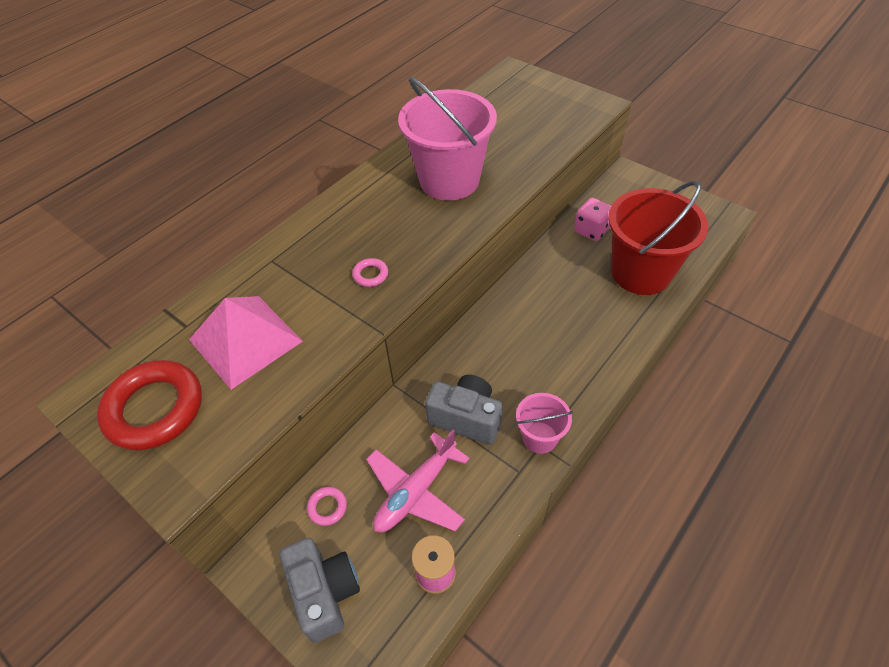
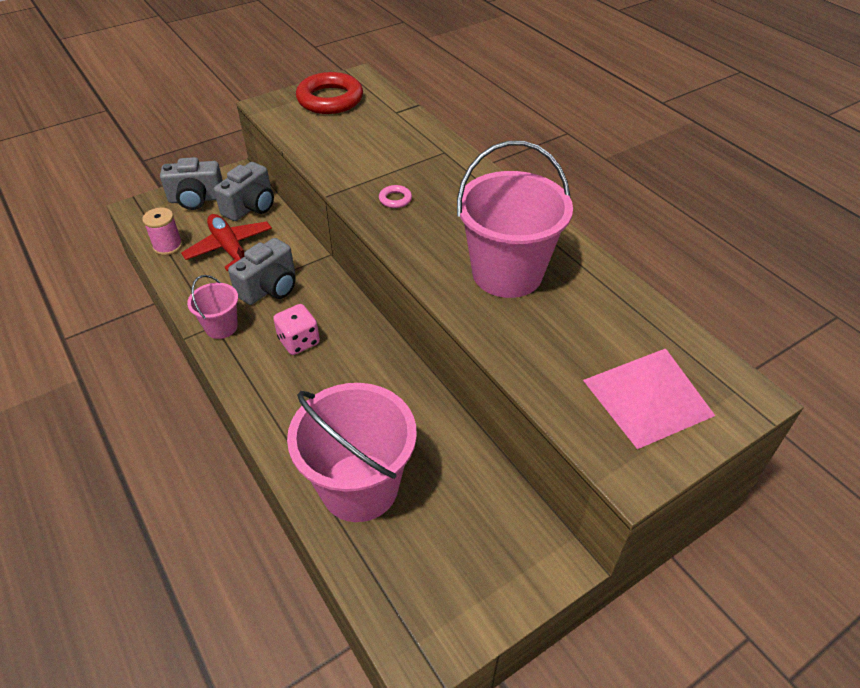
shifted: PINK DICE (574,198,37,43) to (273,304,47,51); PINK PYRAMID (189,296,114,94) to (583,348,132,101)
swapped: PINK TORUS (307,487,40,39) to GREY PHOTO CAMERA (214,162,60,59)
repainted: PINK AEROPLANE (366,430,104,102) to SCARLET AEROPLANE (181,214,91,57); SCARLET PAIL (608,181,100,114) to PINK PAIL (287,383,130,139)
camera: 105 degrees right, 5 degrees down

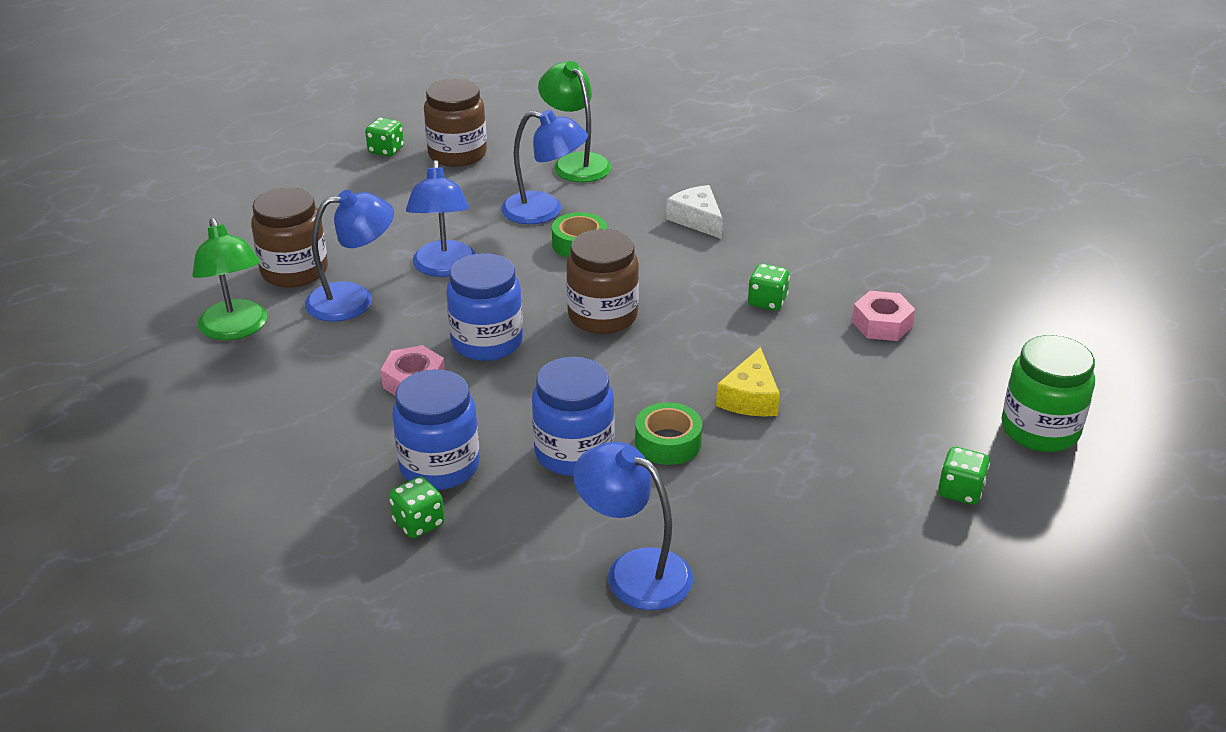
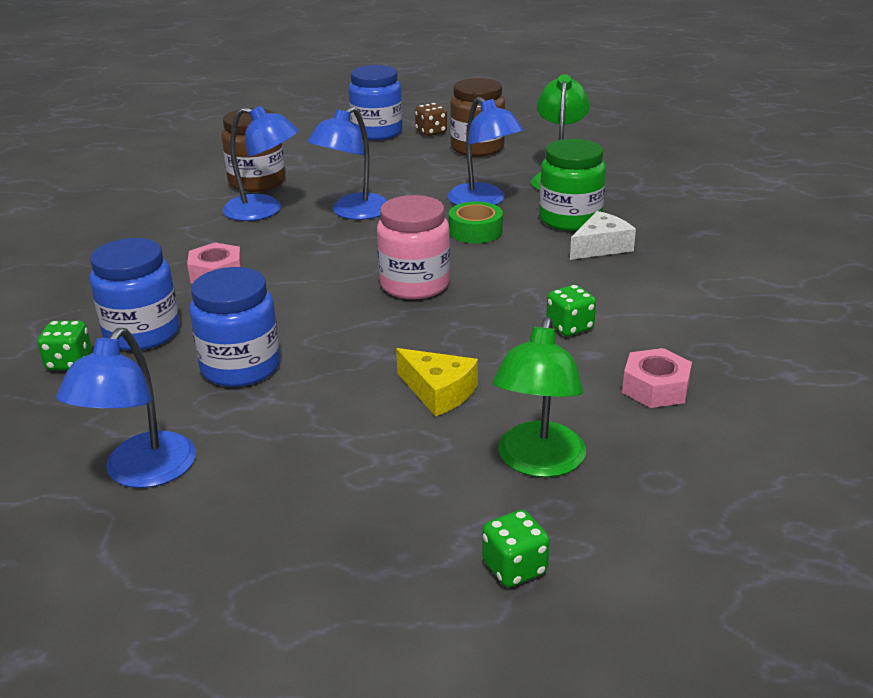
gone: LEAF-GREEN ROLL OF TAPE (635,402,67,63)
shifted: BLUE JAM JAR (446,253,77,108) to (348,65,55,75); LEAF-GREEN DESK LAMP (192,218,75,122) to (493,317,93,160); LEAF-GREEN JAM JAR (1002,335,93,117) to (539,139,67,92)
repainted: BROWN JAM JAR (566,229,73,105) to PINK JAM JAR (377,195,73,105); LEAF-GREEN DICE (365,118,39,39) to BROWN DICE (415,103,32,33)
rotated: BLUE DESK LAMP (573,442,120,168) = (56,328,140,160) 150 degrees counterclockwise; YELLOW PIECE OF CHEESE (716,347,64,69) = (396,348,82,69) 105 degrees counterclockwise; SNOW-WHITE PIECE OF CHEESE (666,185,57,54) = (570,211,66,49) 45 degrees clockwise
camera: 40 degrees right, 5 degrees down

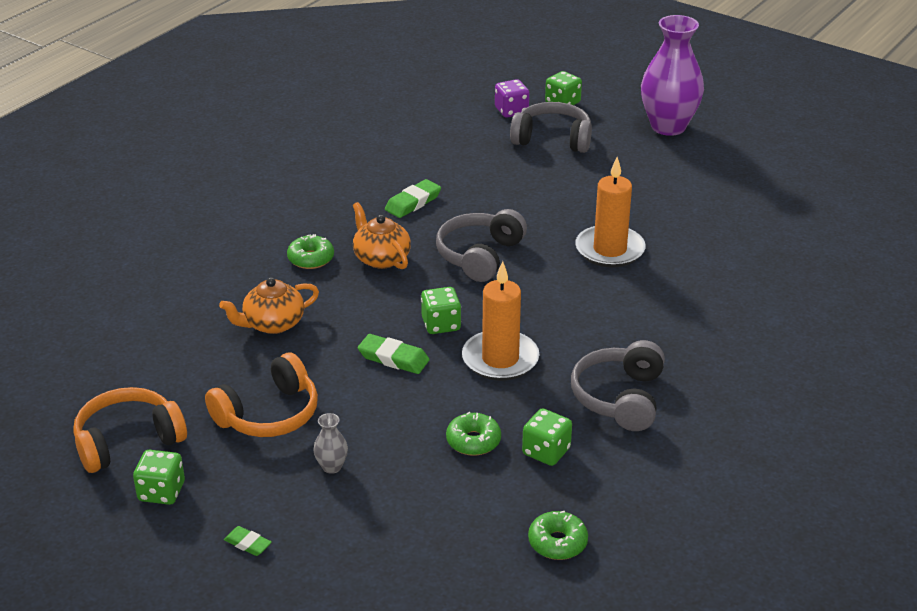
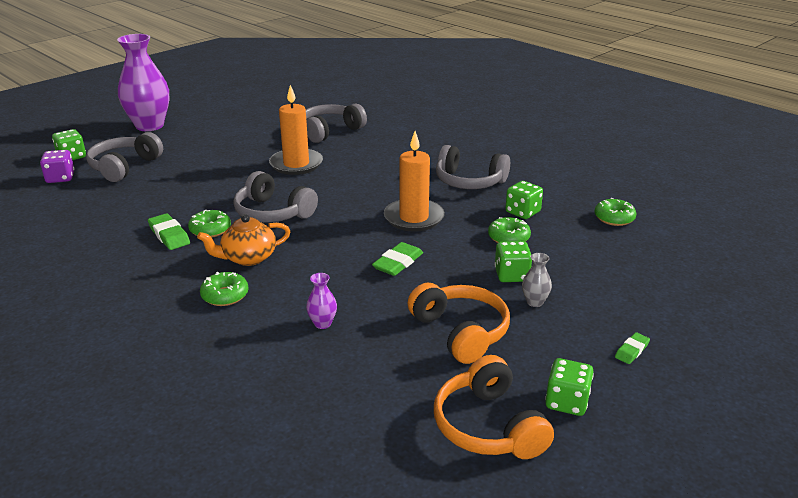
new: LEAF-GREEN GLAZED DONUT (188,210,43,28); GREY OVER-EAR HEADPHONES (306,103,61,40)
shifted: LEAF-GREEN DICE (421,287,40,47) to (495,241,37,41)
swapped: BRIGHT ORANGE CHINA TEAPOT (219,277,100,57) to VIOLET FLOWER VASE (306,273,31,56)
camera: 80 degrees left, 5 degrees down

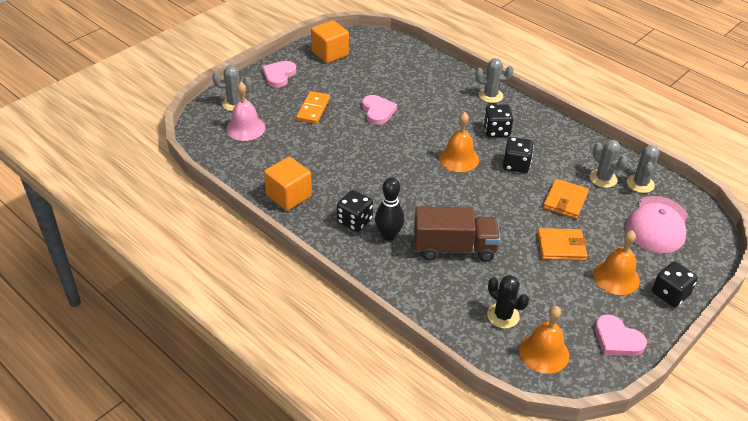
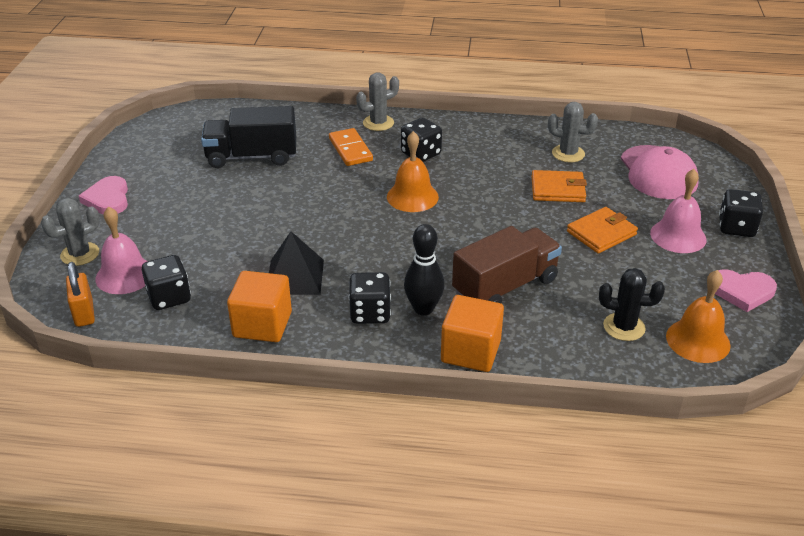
gone: PINK LOVE HEART (362,95,35,30); GREY SAGUARO CACTUS (627,145,33,48)
new: BRIGHT ORANGE SMALL LOCK (66,262,29,65); JET-BLACK LORRY (201,106,95,62); JET-BLACK PYRAMID (269,232,55,63)
shifted: JET-BLACK DICE (503,137,31,36) to (142,255,49,55); BRIGHT ORANGE DOMINO TILE (296,91,34,33) to (329,128,44,38); BRIGHT ORANGE CUBE (311,20,38,43) to (441,295,63,77)
repainted: BRIGHT ORANGE HAND BELL (593,230,47,65) to PINK HAND BELL (650,169,56,84)
rotated: BRIGHT ORANGE BILLFOLD (543,179,46,40) = (532,170,55,32) 75 degrees counterclockwise
camera: 35 degrees left, 5 degrees down

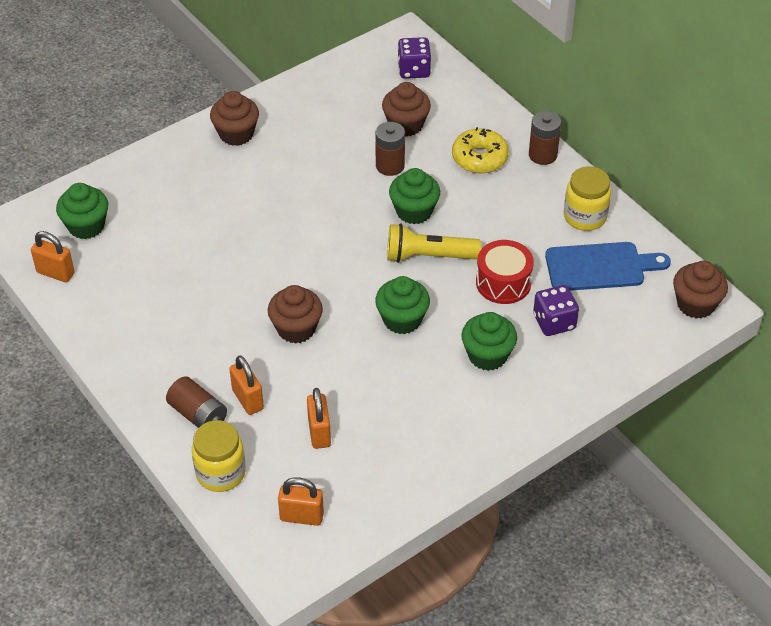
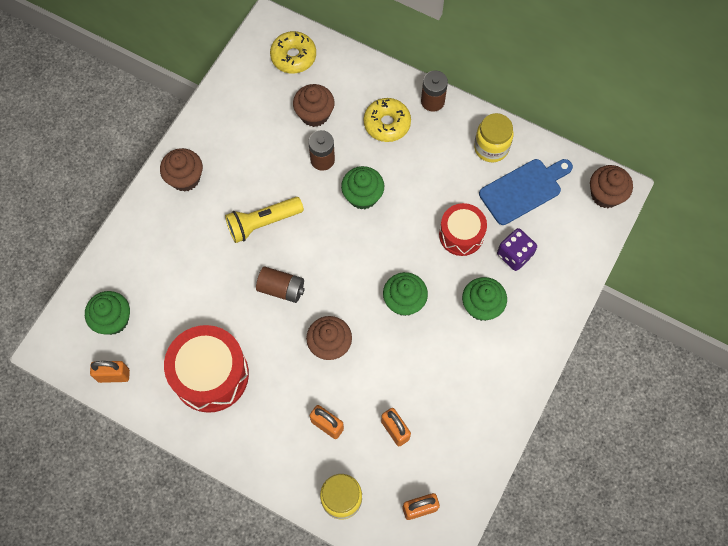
new: SCARLET DRUM (164,325,85,88)
shifted: YELLOW FLASHLIGHT (387,224,94,39) to (225,197,79,46); BROWN AA BATTERY (166,376,61,52) to (256,266,49,37)
swapped: VIOLET DICE (398,37,33,42) to YELLOW GLAZED DONUT (270,31,46,43)
camera: 25 degrees left, 20 degrees up

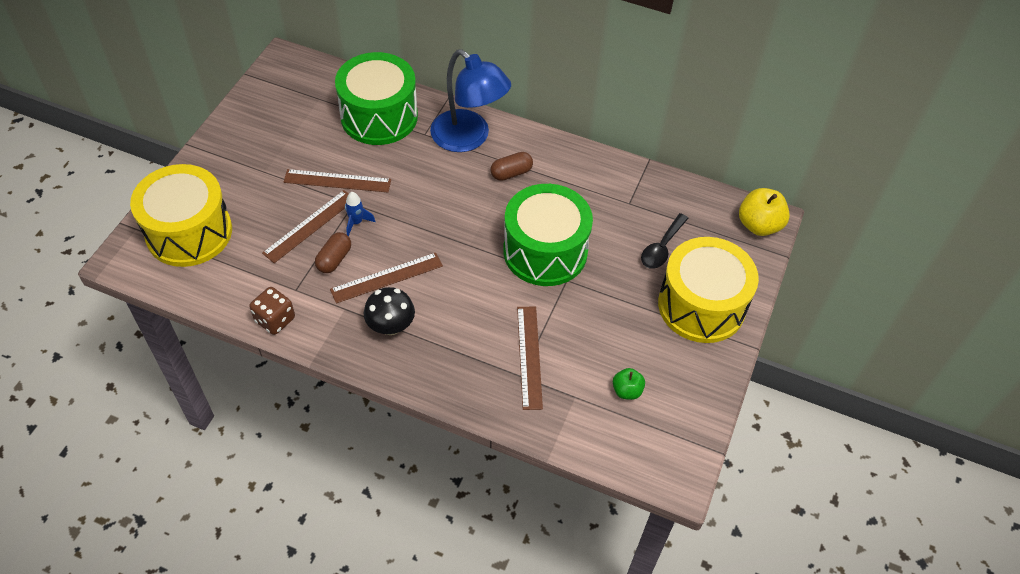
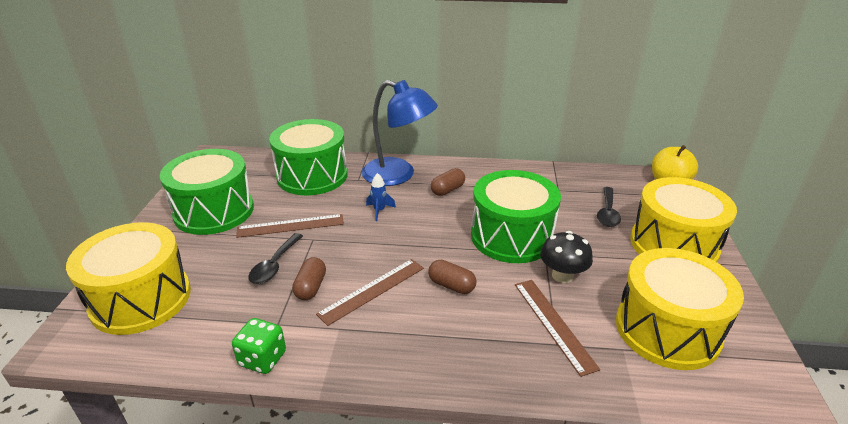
new: LEAF-GREEN DRUM (160,149,94,86); BROWN PILL (428,260,48,34)
shifted: BLUE SPACESHIP (345,192,30,44) to (366,173,30,48); JET-BLACK TOADSTOOL (364,287,51,48) to (540,231,53,52)
swapped: BROWN MEASURING STICK (262,190,87,73) to JET-BLACK TABLESPOON (248,233,55,51); LEAF-GREEN TOY APPLE (613,368,32,32) to YELLOW DRUM (616,248,128,122)
repainted: BROWN DICE (249,287,46,48) to LEAF-GREEN DICE (232,318,54,56)
camera: 15 degrees left, 20 degrees down

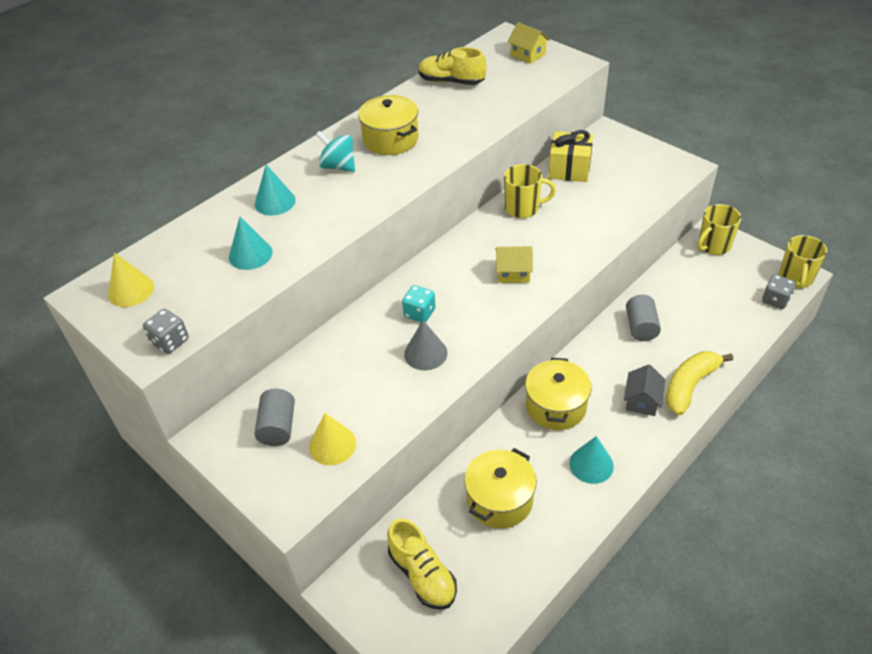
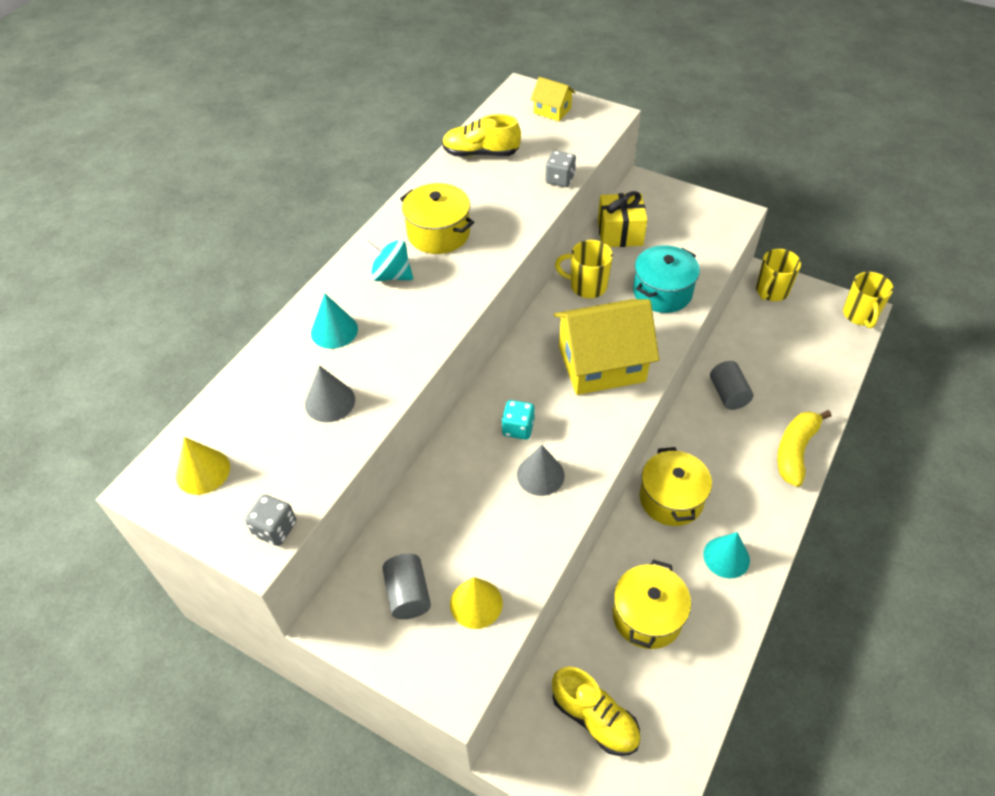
gone: GREY HOUSE (624,364,41,52)
new: AQUA COOKING POT (633,245,67,68)
shifted: GREY DICE (762,275,34,34) to (545,151,31,36)
repainted: AQUA CONE (229,217,44,53) to GREY CONE (305,365,50,57)
rotated: YELLOW MUG (504,164,52,54) = (555,240,58,58) 150 degrees counterclockwise
scaled: YELLOW HOUSE (495,246,38,37) = (554,299,105,96) x2.14
camera: 15 degrees left, 5 degrees up

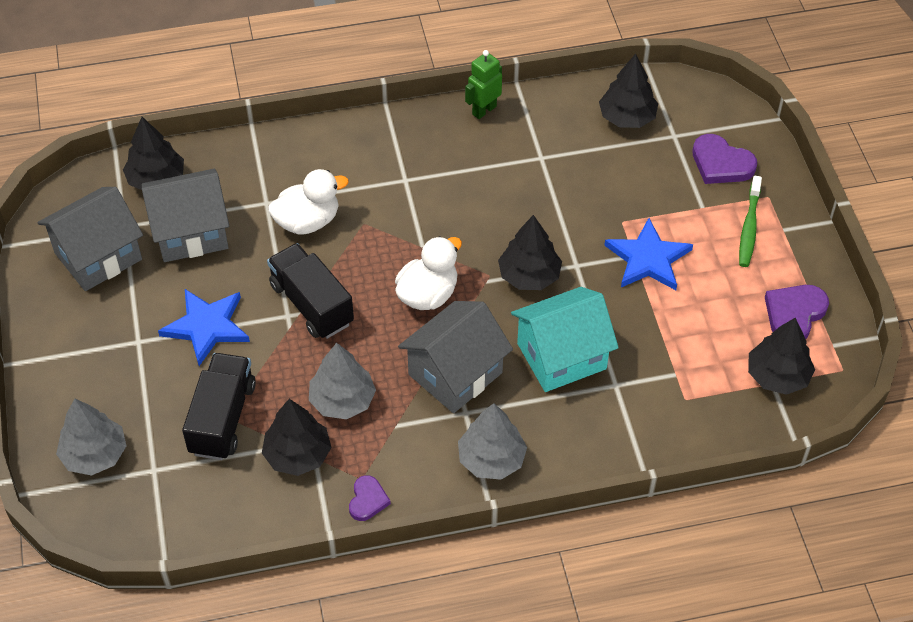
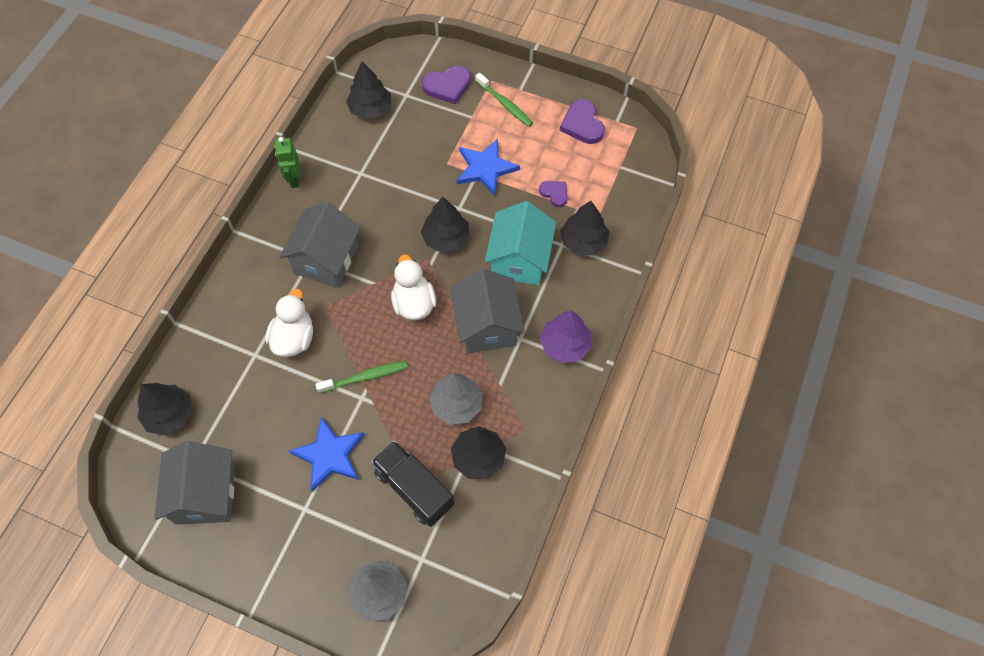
shifted: GREY HOUSE (142,169,87,93) to (279,202,82,86); VIOLET LOVE HEART (349,475,42,46) to (539,181,29,26); JET-BLACK TOY TREE (748,317,67,78) to (560,201,49,54)
swapped: JET-BLACK LORRY (267,243,87,96) to LEAF-GREEN DENTAL BRUSH (315,361,93,32)
repainted: GREY TOY TREE (458,403,69,77) to VIOLET TOY TREE (540,310,52,53)
camera: 55 degrees left, 10 degrees up

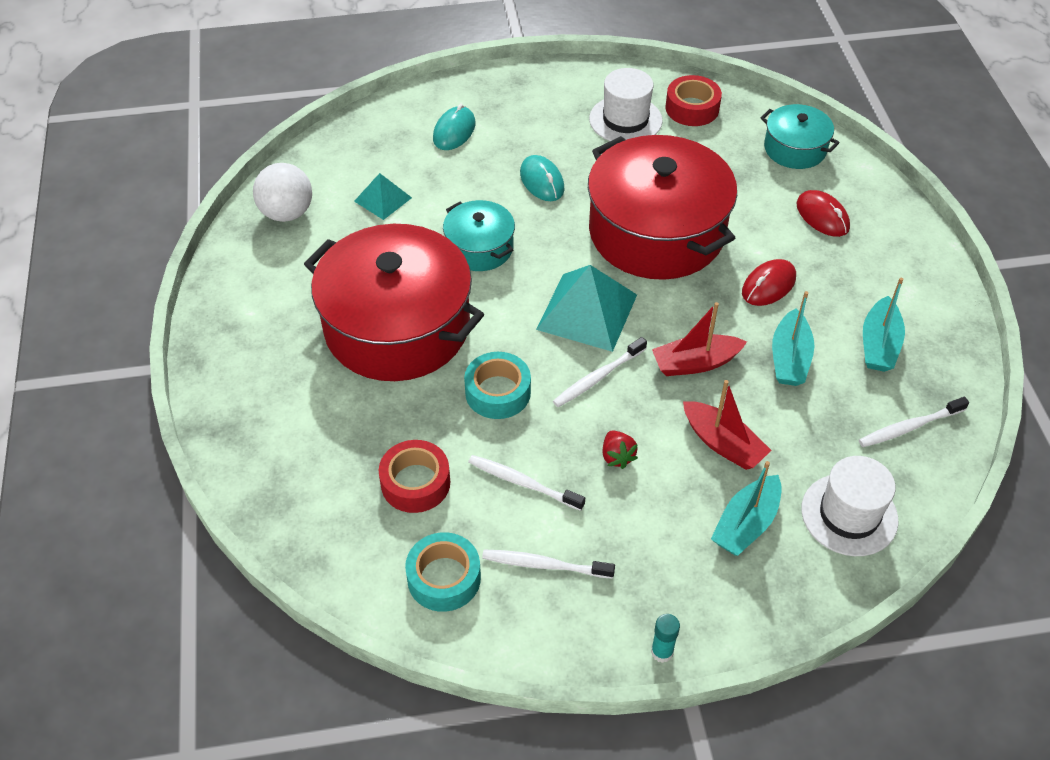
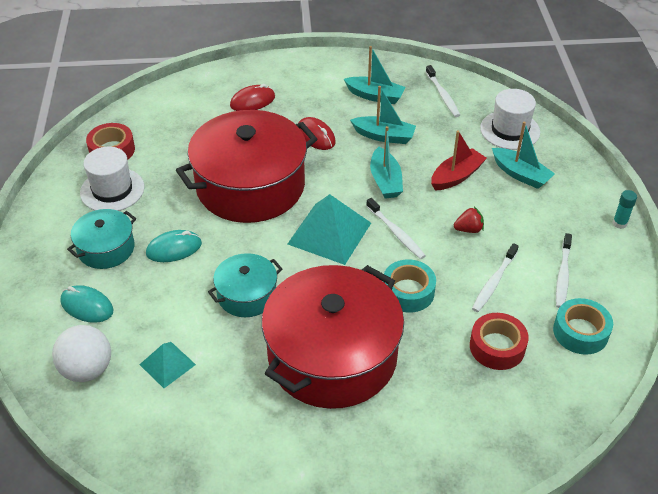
shifted: SNOW-WHITE PLAY BALL (253,163,59,59) to (52,325,59,57); AQUA COOKING POT (761,104,78,65) to (67,209,69,60)
repainted: SCARLET SAILBOAT (652,302,95,74) to AQUA SAILBOAT (370,126,33,73)
camera: 85 degrees left, 5 degrees down

